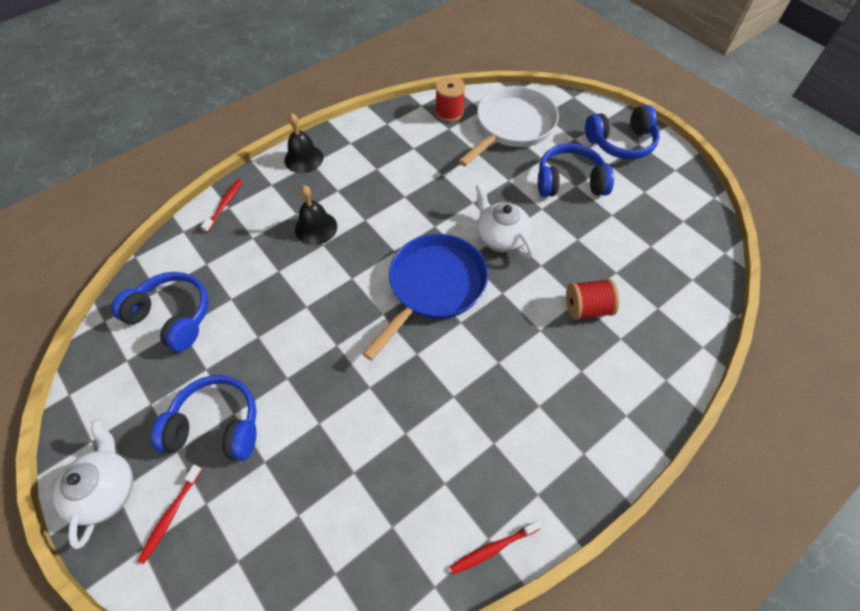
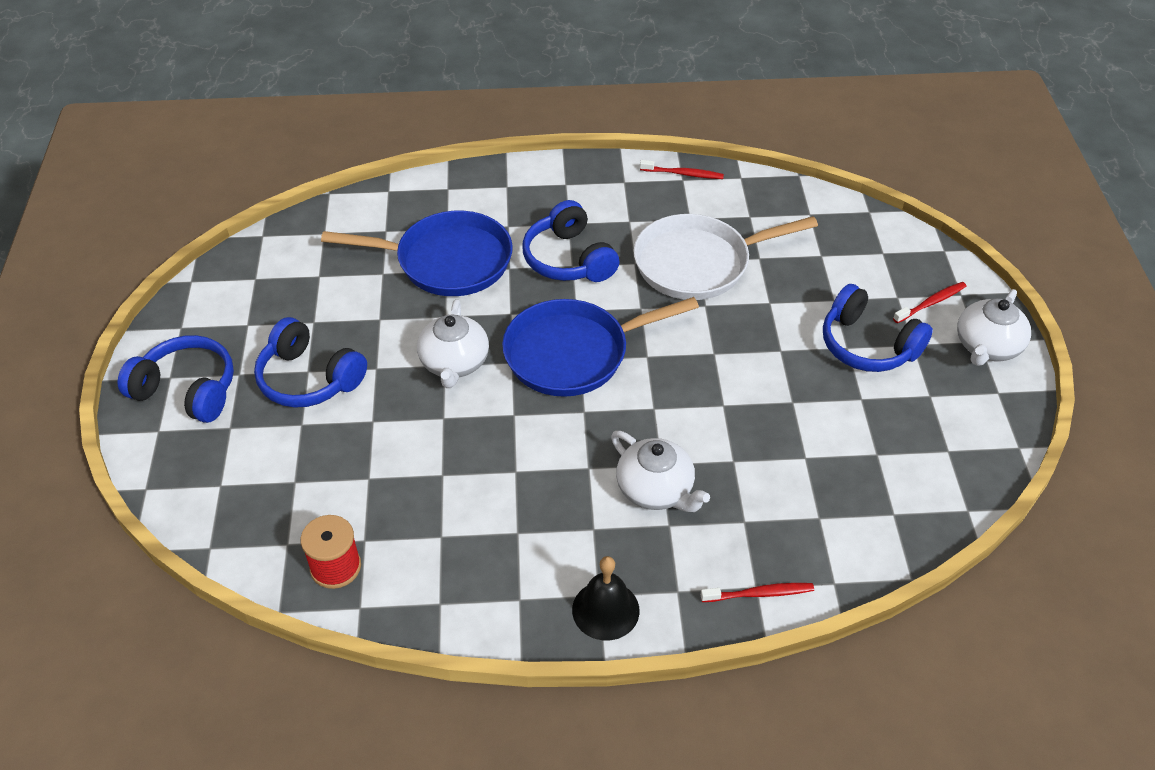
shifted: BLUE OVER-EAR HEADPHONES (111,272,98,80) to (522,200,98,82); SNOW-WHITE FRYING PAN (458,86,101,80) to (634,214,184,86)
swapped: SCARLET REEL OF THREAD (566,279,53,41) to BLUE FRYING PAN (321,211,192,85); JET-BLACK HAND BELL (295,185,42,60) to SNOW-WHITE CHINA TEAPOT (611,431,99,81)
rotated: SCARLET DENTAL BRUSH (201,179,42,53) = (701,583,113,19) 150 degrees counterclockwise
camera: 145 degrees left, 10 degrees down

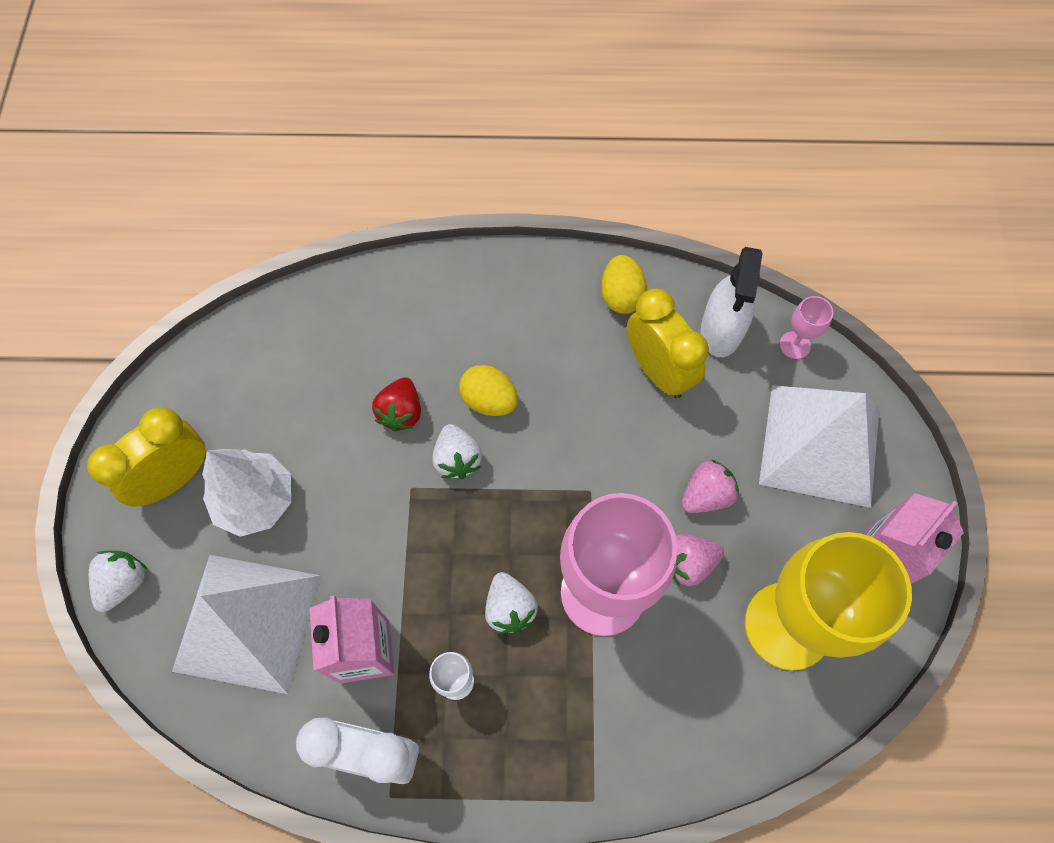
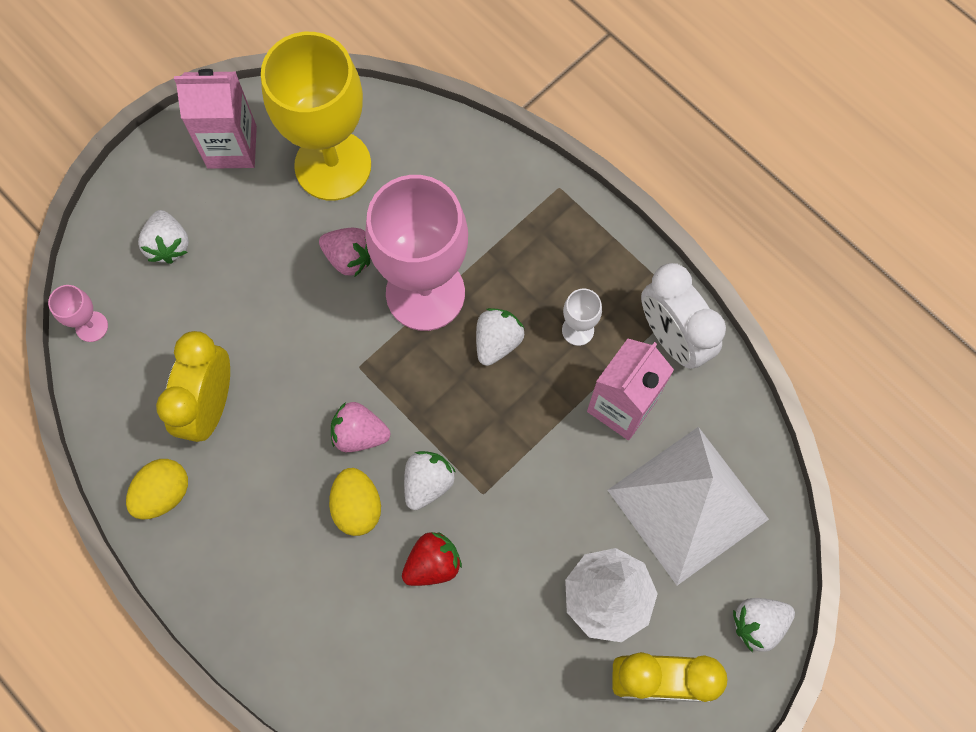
gone: SNOW-WHITE SPRAYER (701,247,62,110)
shifted: PINK STRAWBERRY (682,460,57,53) to (331,402,59,50)
swapped: SNOW-WHITE PYRAMID (759,385,120,123) to SNOW-WHITE STRAWBERRY (138,210,51,54)
camera: 135 degrees left, 5 degrees up

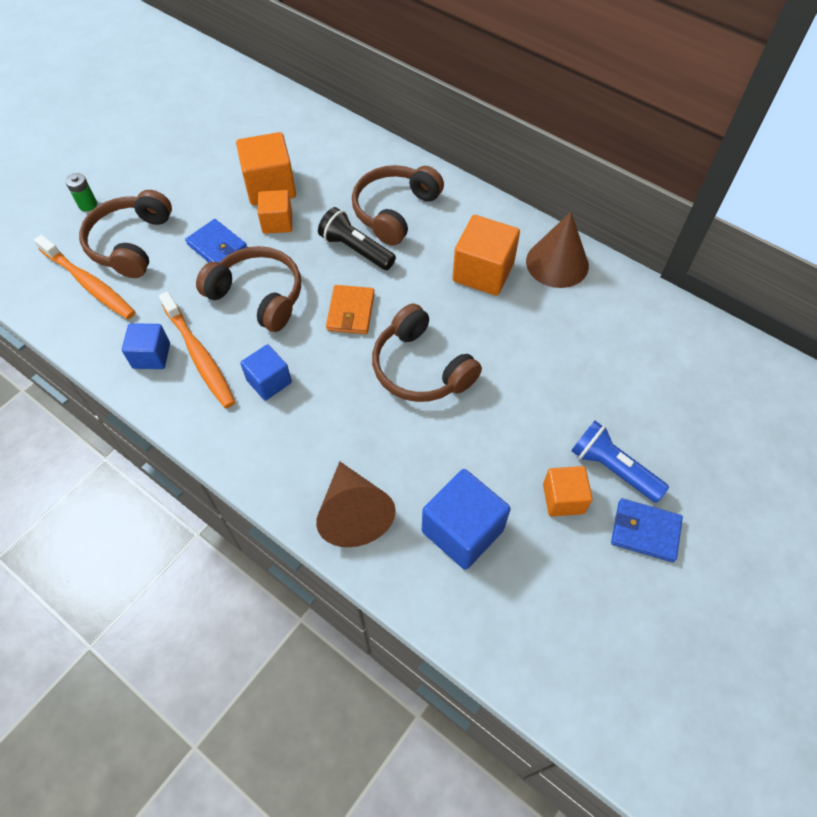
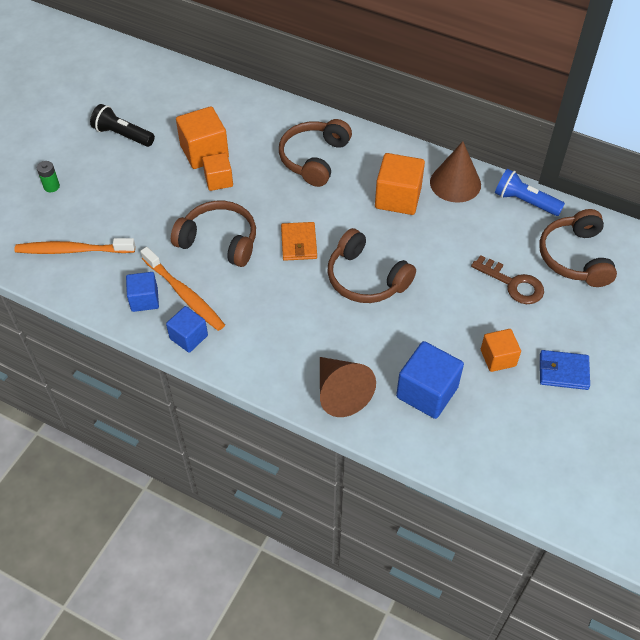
gone: BLUE BILLFOLD (185,219,62,44)
new: BROWN KEY (471,255,73,49)
shifted: JET-BLACK FLASHLIGHT (318,207,78,63) to (90,104,65,43); BLUE CUBE (240,344,52,57) to (166,306,42,47); BLUE FLASHLIGHT (571,421,98,82) to (495,169,70,47); BROWN OVER-EAR HEADPHONES (79,190,93,88) to (539,209,78,78)
rotated: BRIGHT ORANGE DENTAL BRUSH (34,235,101,84) = (14,238,121,16) 150 degrees clockwise
camera: 10 degrees left, 5 degrees down

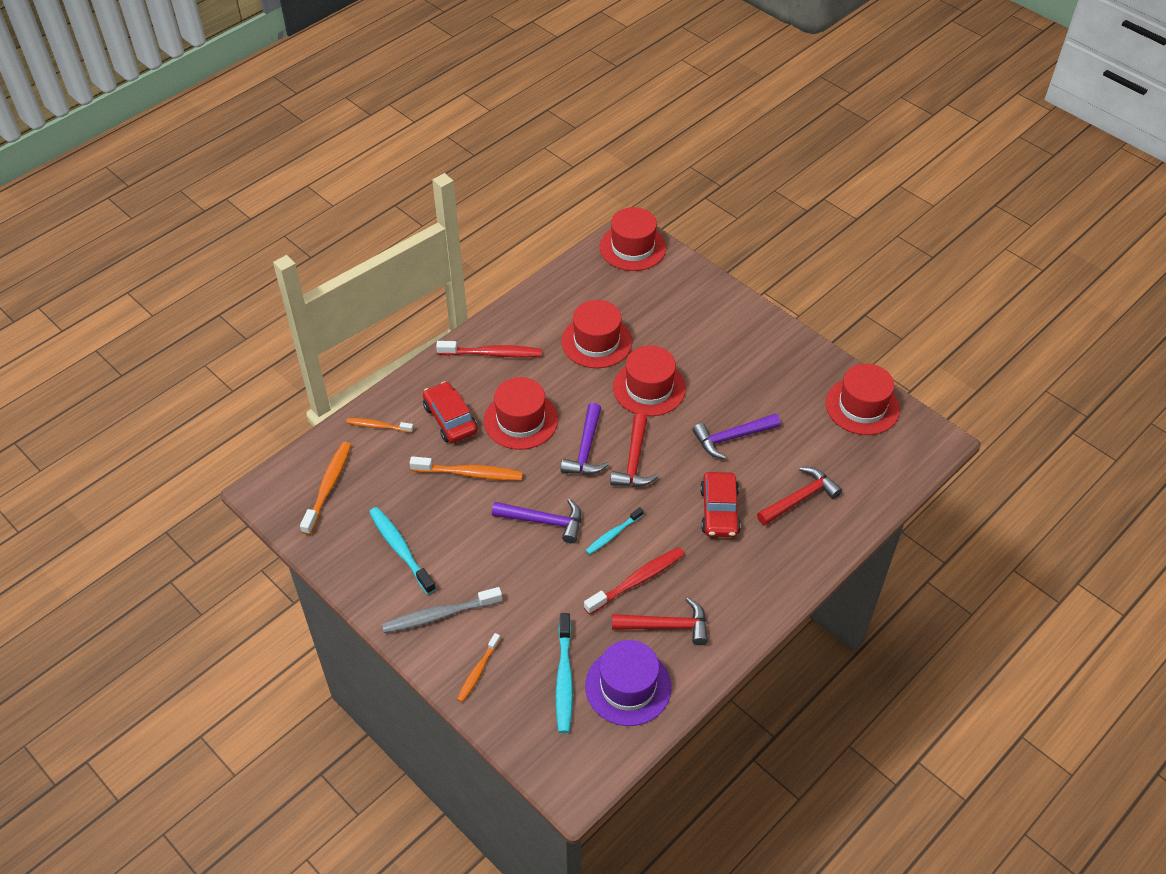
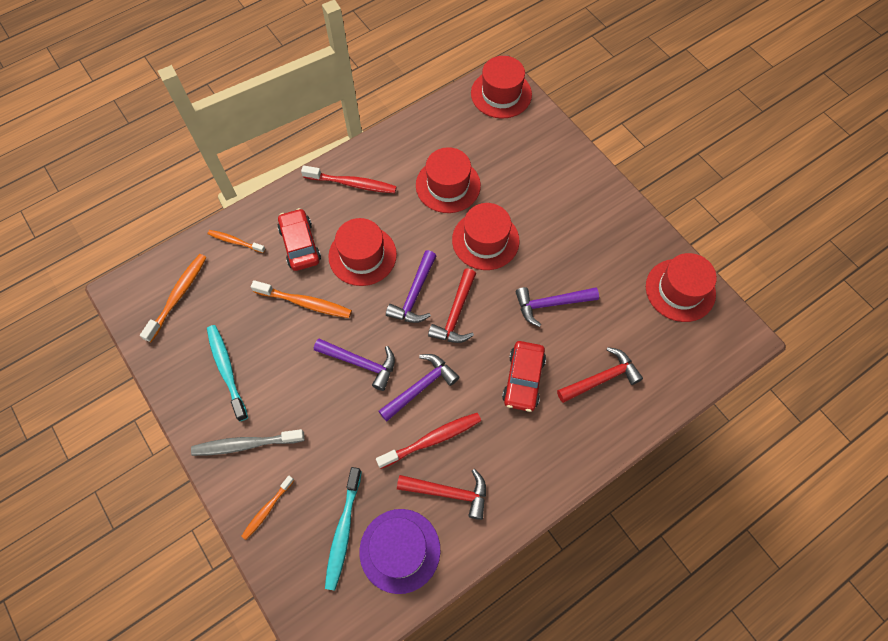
swapped: AQUA DENTAL BRUSH (585,507,59,48) to VIOLET CARPENTER'S HAMMER (378,354,81,68)
camera: 10 degrees right, 15 degrees up

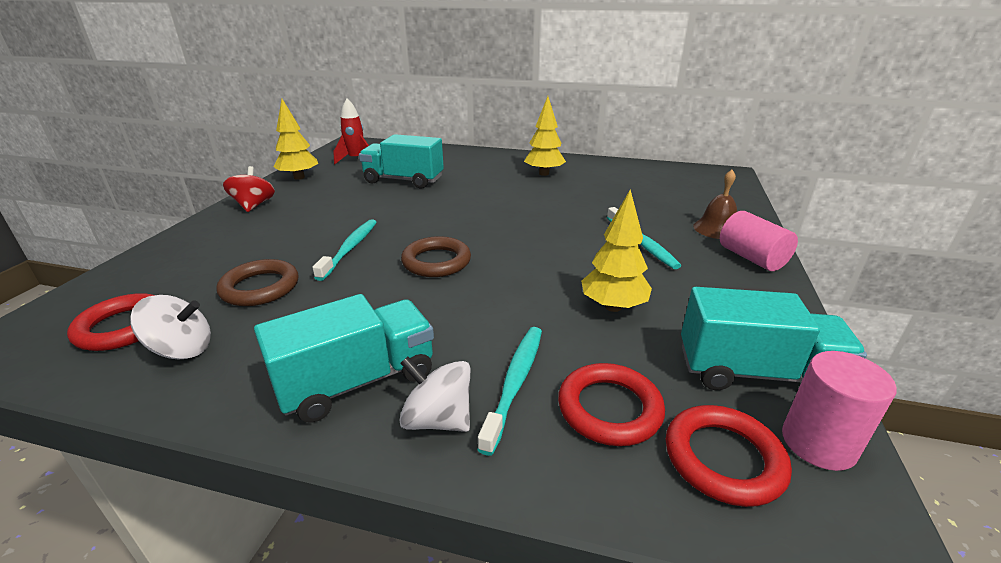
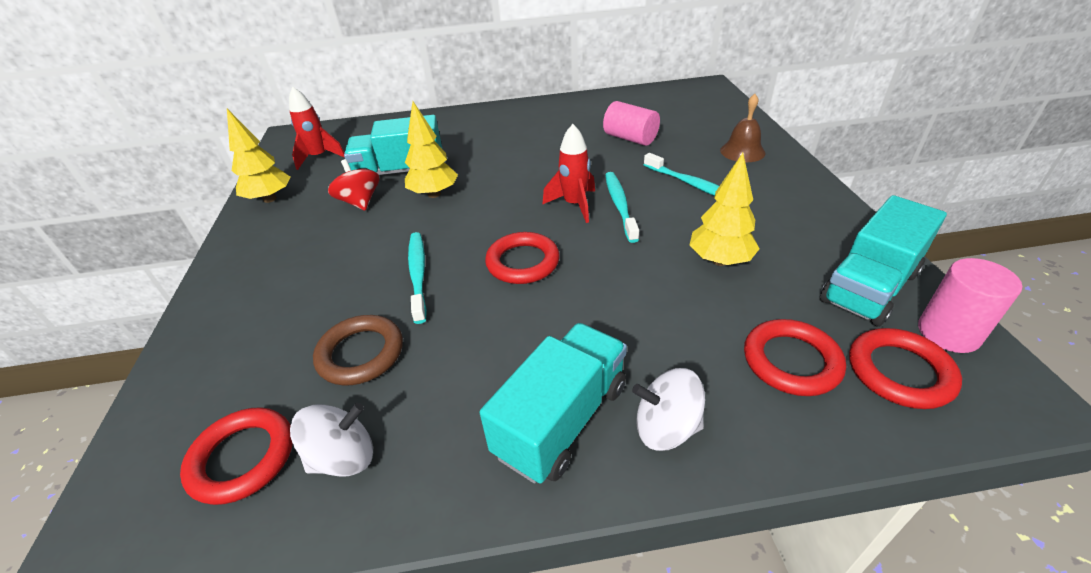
new: SCARLET SPACESHIP (542,124,53,99)
shifted: SCARLET WHIRLIGIG (223,166,52,46) to (328,159,51,52); YELLOW TOY TREE (524,96,42,80) to (405,101,53,97); PINK CYLINDER SHAPE (720,211,78,60) to (603,101,57,45); AQUA DENTAL BRUSH (477,327,65,129) to (605,172,34,71)
repainted: BROWN TORUS (401,236,70,41) to SCARLET TORUS (485,232,75,52)
rotated: AQUA LORRY (681,287,186,103) = (820,195,127,132) 150 degrees clockwise
camera: 20 degrees left, 10 degrees up

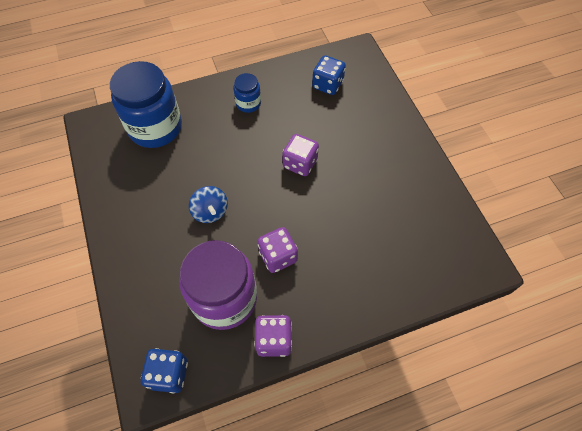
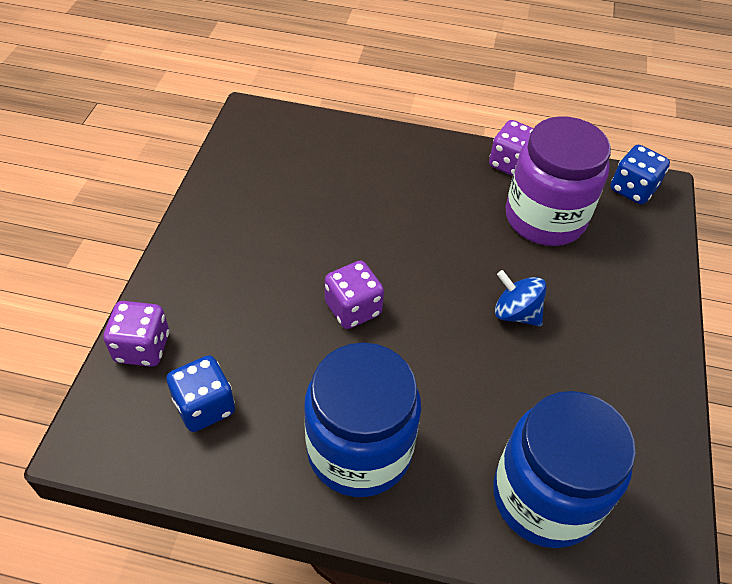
shifted: VIOLET DICE (258,227,40,46) to (103,301,66,66)
rotated: BLUE WHIRLIGIG (189,186,39,37) = (495,270,51,56) 60 degrees counterclockwise
scaled: BLUE JAM JAR (233,73,28,40) = (304,343,117,154) x2.08
camera: 150 degrees left, 10 degrees down

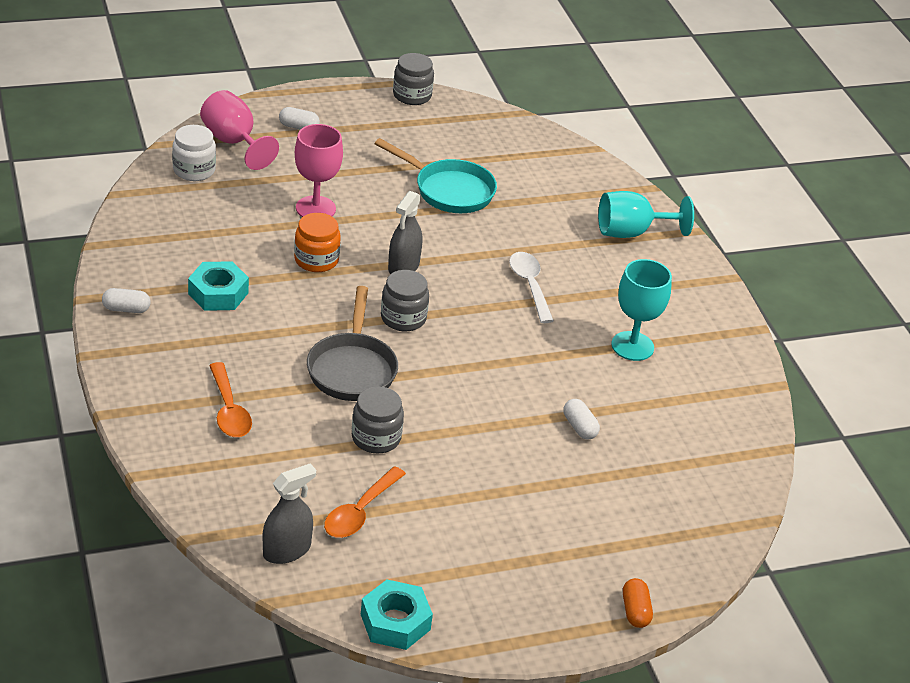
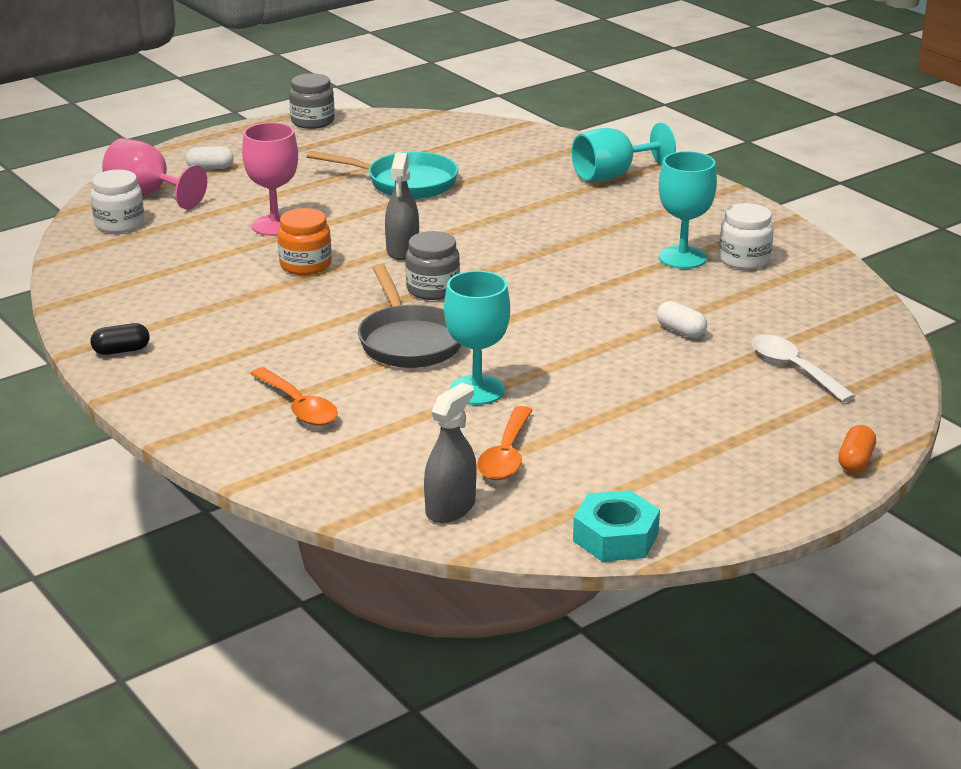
gone: AQUA HEXAGON NUT (188,261,61,50)
new: SNOW-WHITE JAM JAR (719,203,55,67)
shifted: SNOW-WHITE TABLESPOON (509,252,45,71) to (752,335,103,67)
swapped: GREY JAM JAR (352,386,52,68) to AQUA WINE GLASS (444,271,66,134)
repainted: SNOW-WHITE PILL (102,288,48,25) to JET-BLACK PILL (91,323,58,32)
rotated: BRIGHT ORANGE PILL (623,578,30,50) = (838,425,38,48) 45 degrees clockwise
camera: 15 degrees left, 10 degrees down

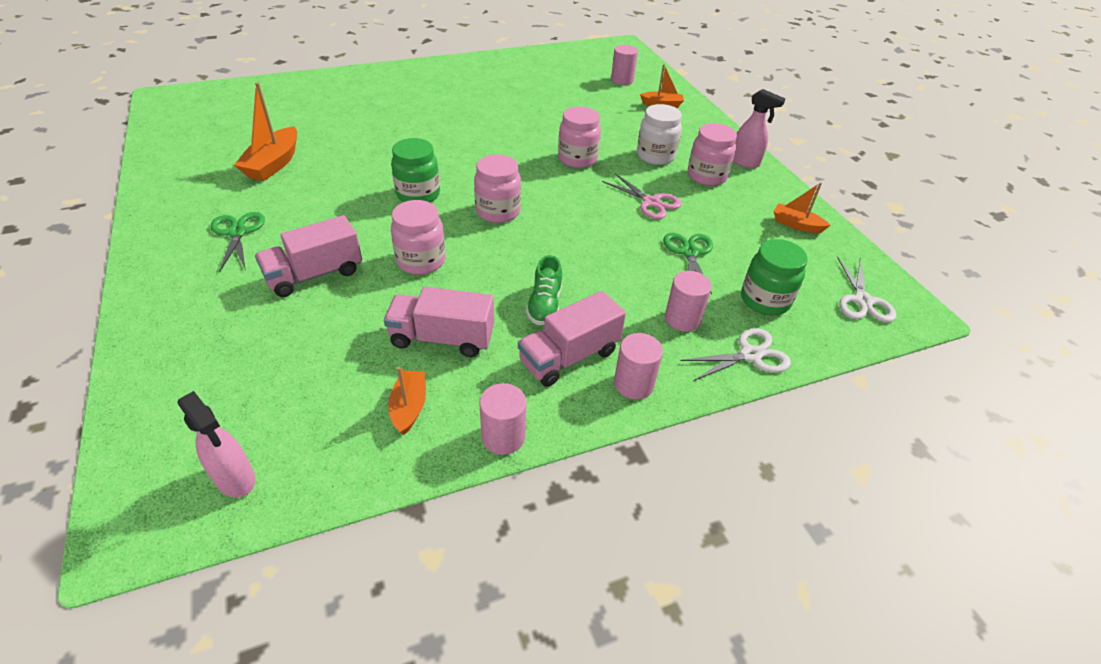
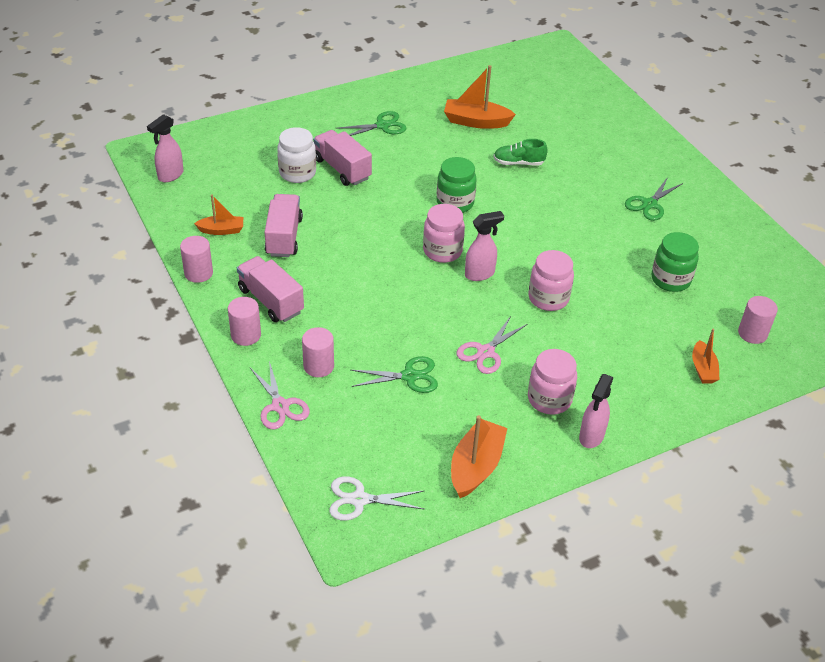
gone: PINK JAM JAR (391,200,55,75)
new: PINK SPRAYER (465,211,39,70); LEAF-GREEN SCISSORS (625,177,58,44)
shifted: SNOW-WHITE JAM JAR (637,104,45,61) to (277,127,39,56); LEAF-GREEN SNEAKER (526,255,36,70) to (494,139,54,27); LEAF-GREEN JAM JAR (741,239,67,76) to (651,232,48,60)
repainted: SNOW-WHITE SCISSORS (681,328,110,53) to PINK SCISSORS (250,361,60,69)
scaled: BRIGHT ORANGE SAILBOAT (774,182,57,51) = (451,415,56,83) x1.63
camera: 85 degrees right, 0 degrees up

